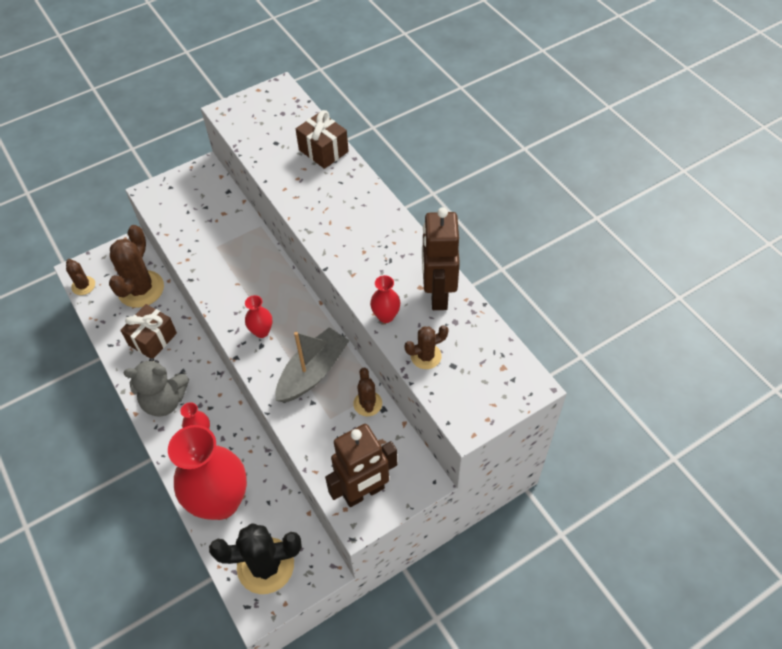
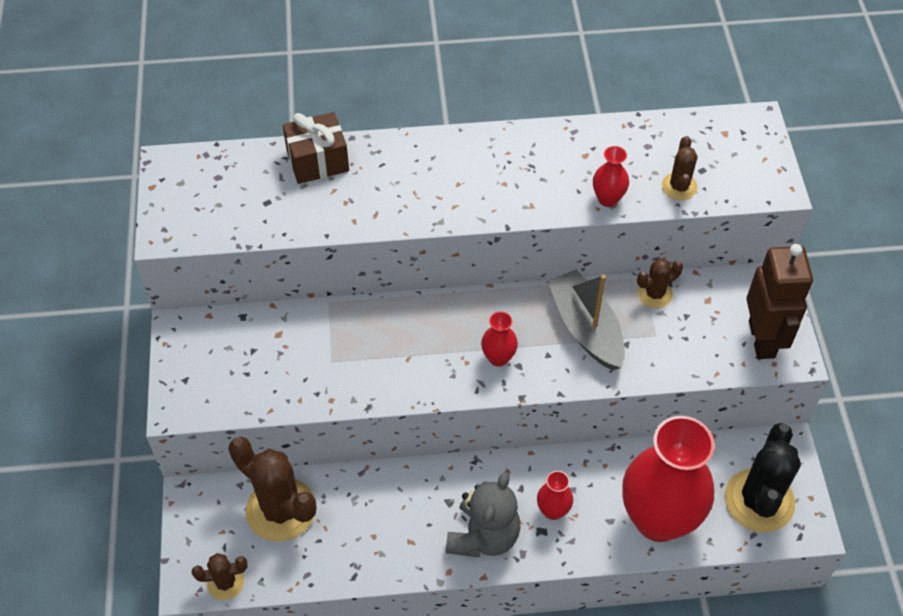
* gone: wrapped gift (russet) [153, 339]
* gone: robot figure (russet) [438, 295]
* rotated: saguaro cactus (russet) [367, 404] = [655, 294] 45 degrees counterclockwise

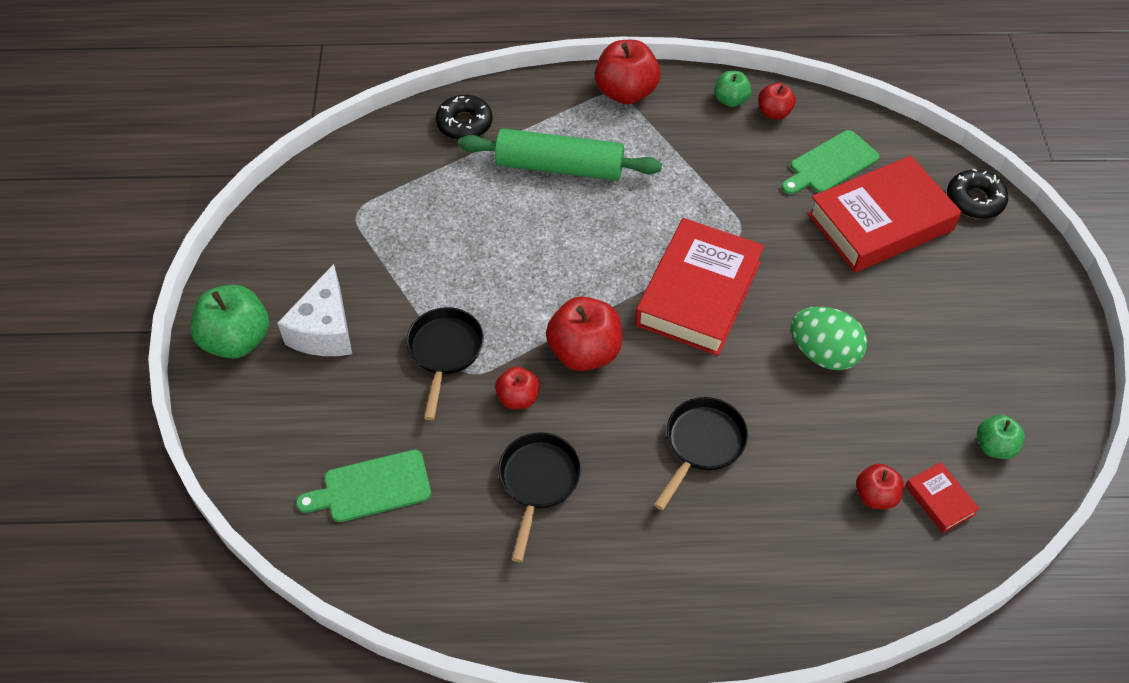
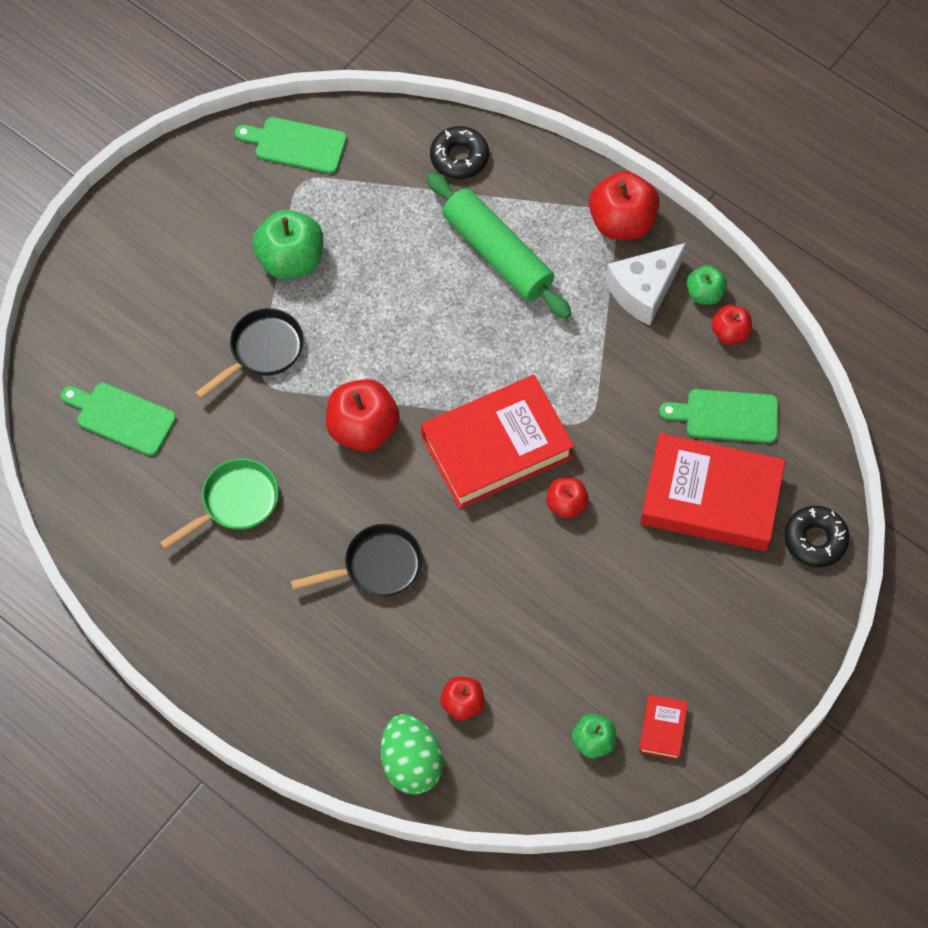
* new: chopping board (green) [296, 145]
* shifted: apple (green) [237, 340] to [291, 260]
* shifted: cheese (snow-white) [324, 330] to [644, 290]
* shifted: apple (scarlet) [518, 398] to [566, 504]
* shifted: egg (green) [823, 353] to [411, 763]
* shifted: hardback (scarlet) [939, 500] to [662, 728]
* repainted: skillet (jet-black) [538, 482] to skillet (green) [235, 502]

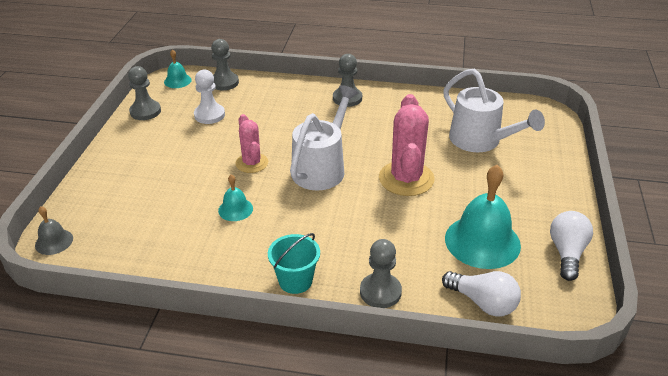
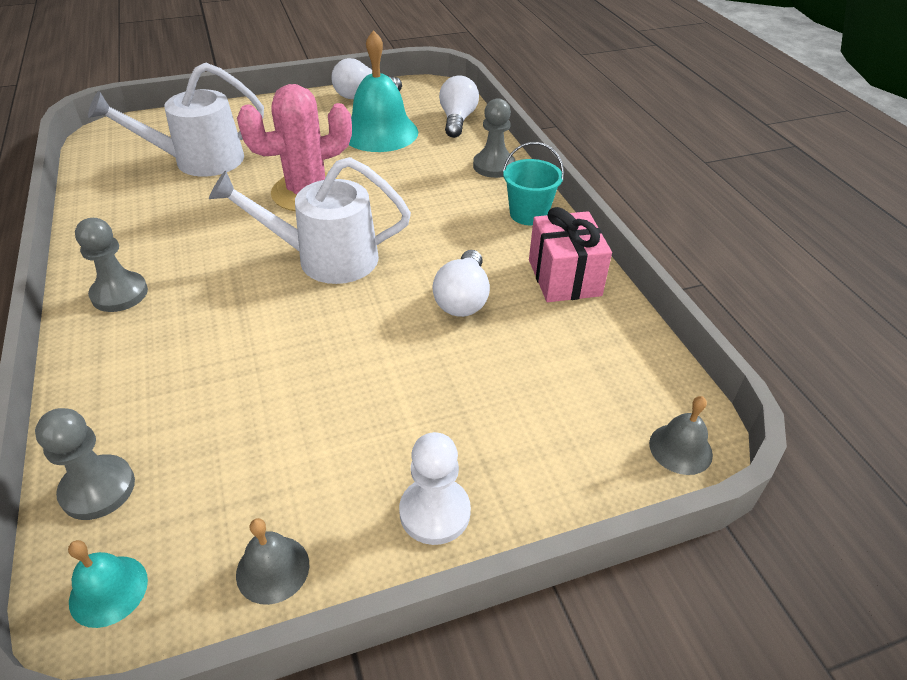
* gone: saguaro cactus (rosy) [252, 163]
* new: wrapped gift (rosy) [564, 277]
* shifted: pawn (snow-white) [209, 115] to [435, 512]
* swapped: pawn (grey) [145, 111] to bell (grey) [272, 569]
* swapped: bell (turquoise) [235, 209] to light bulb (snow-white) [463, 299]
* rotated: sprinkling can (snow-white) [481, 141] = [198, 161] 135 degrees counterclockwise

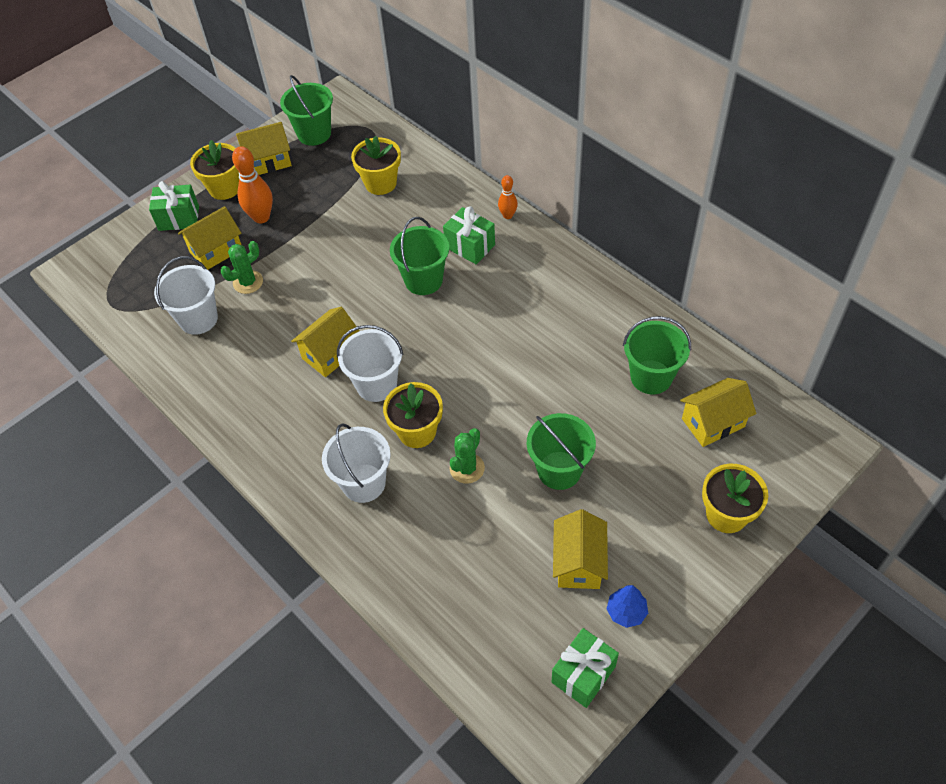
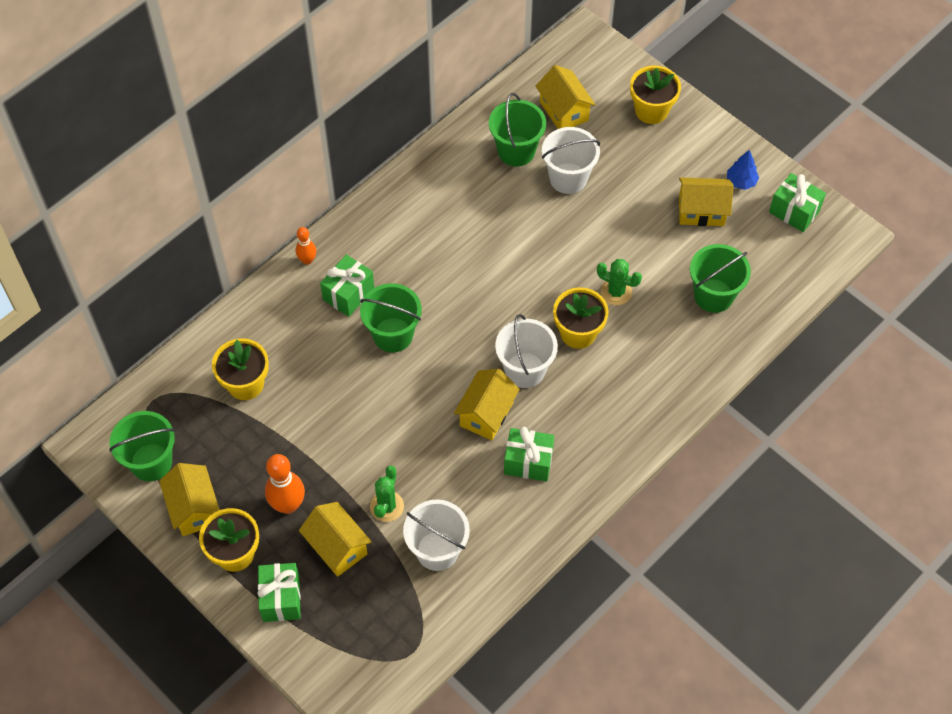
* new: wrapped gift (green) [528, 462]
* shifted: bucket (snow-white) [363, 483] to [568, 178]
* shifted: bucket (green) [559, 470] to [713, 295]
* rotated: saguaro cactus (green) [248, 282] = [387, 506] 60 degrees clockwise
* rotated: toy house (yellow) [331, 353] = [486, 414] 75 degrees clockwise

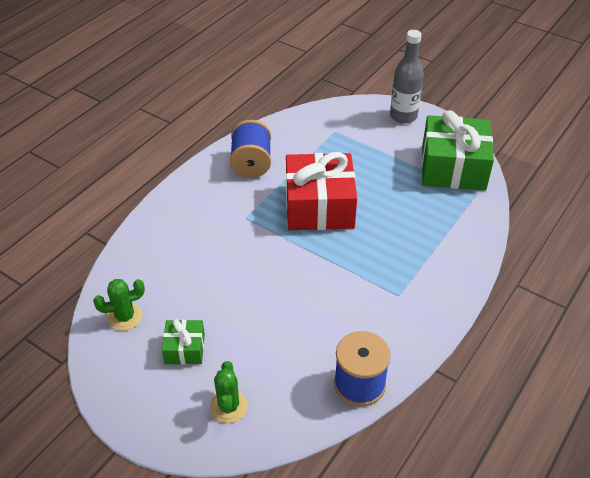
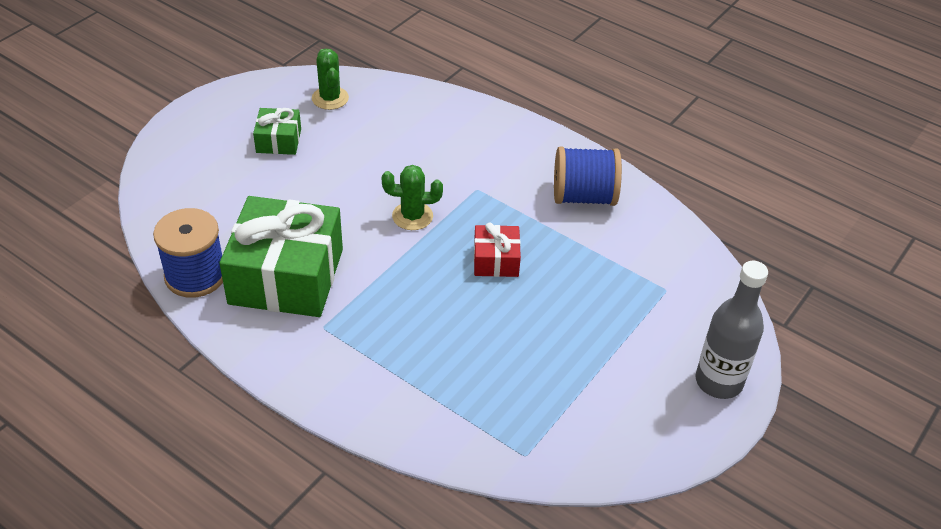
* shifted: saguaro cactus (green) [228, 406] to [412, 216]
* shifted: wrapped gift (green) [453, 167] to [286, 276]
* scaled: wrapped gift (scarlet) [319, 206] = [496, 260] x0.48

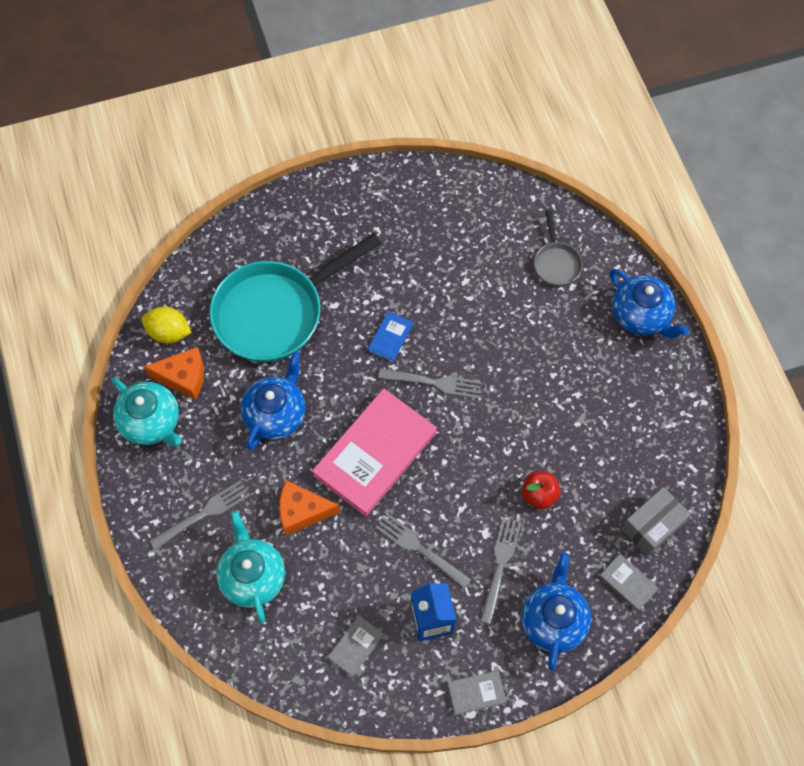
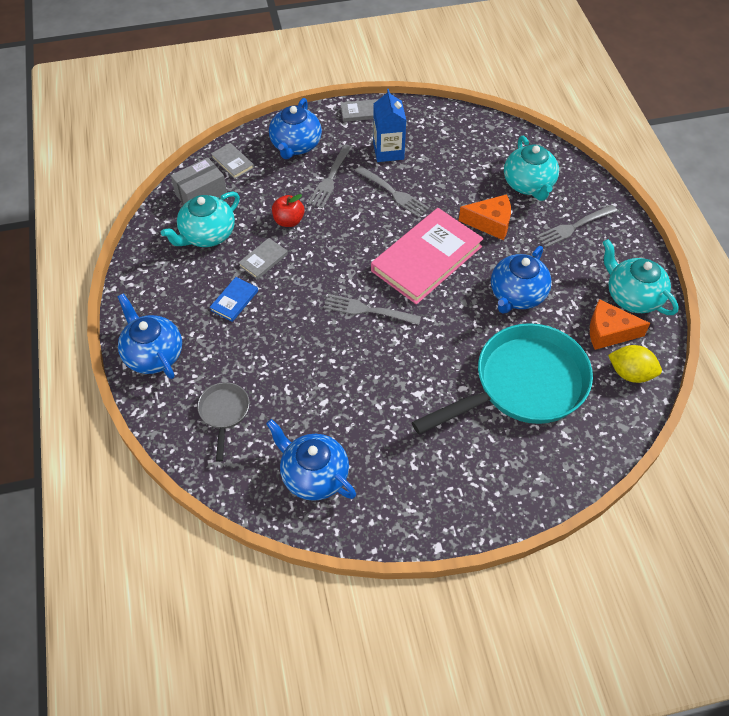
* new: teapot (turquoise) [207, 235]
* new: teapot (blue) [314, 475]
* shifted: hardback (grey) [355, 646] to [263, 260]
* shifted: hardback (blue) [390, 338] to [234, 300]

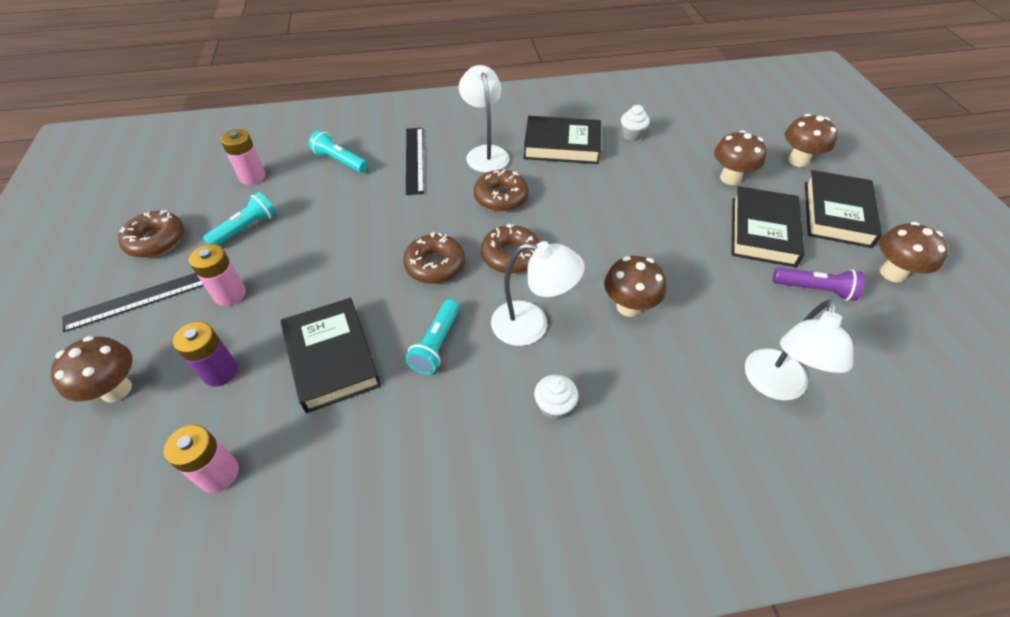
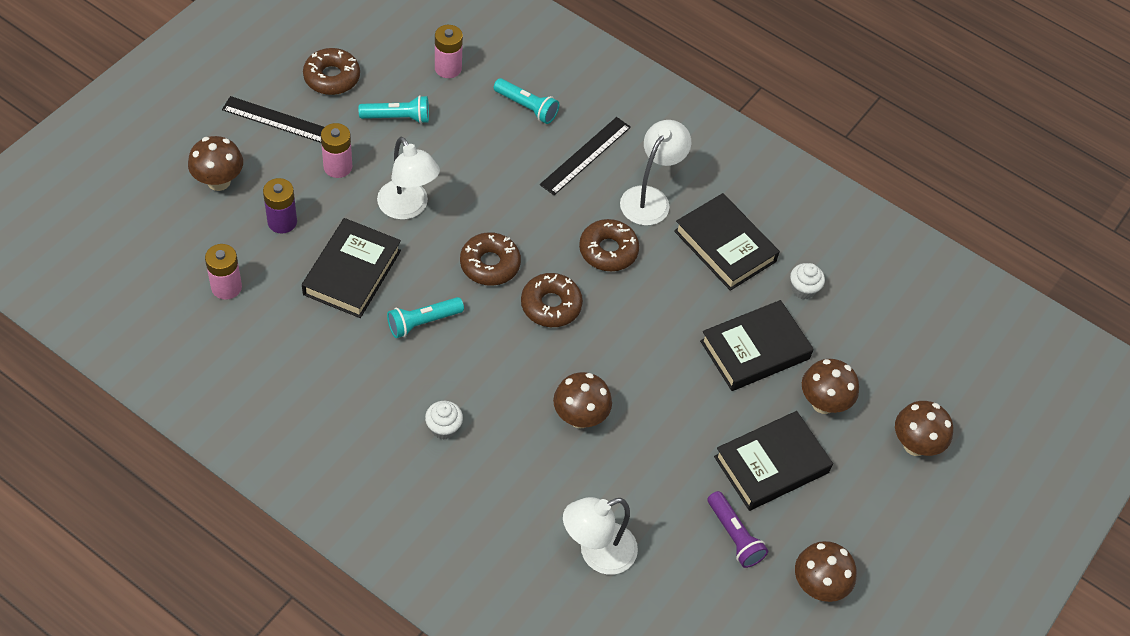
* shifted: lamp (snow-white) [531, 325] to [408, 208]
* shifted: hardback (jet-black) [837, 214] to [755, 350]
* rotated: pocket torch (turquoise) [339, 161] = [527, 107] 135 degrees clockwise

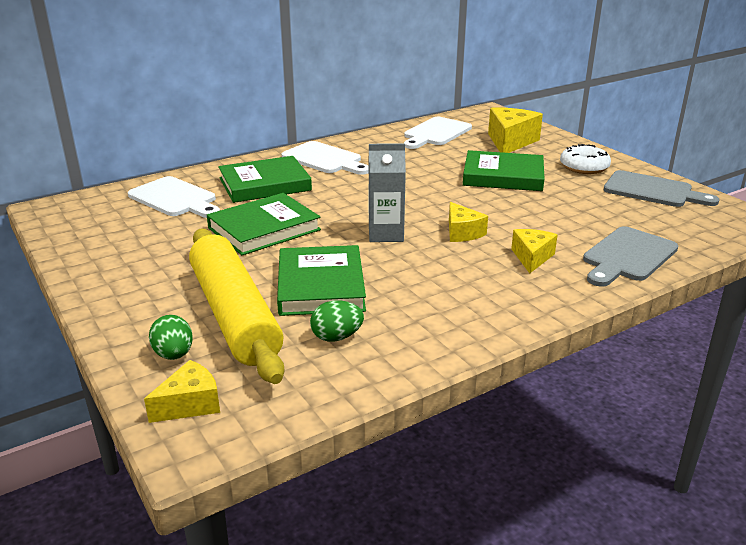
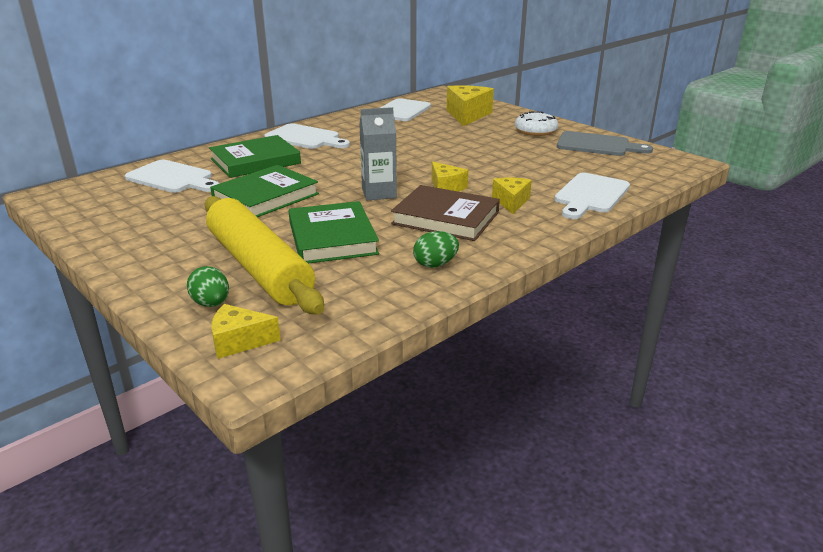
* gone: hardback (green) [503, 176]
* new: hardback (russet) [446, 218]
* shifted: egg (green) [337, 337] to [435, 264]
* repainted: chopping board (grey) [627, 256] to chopping board (snow-white) [590, 195]
* rotated: cheese (yellow) [190, 404] = [239, 341] 135 degrees counterclockwise

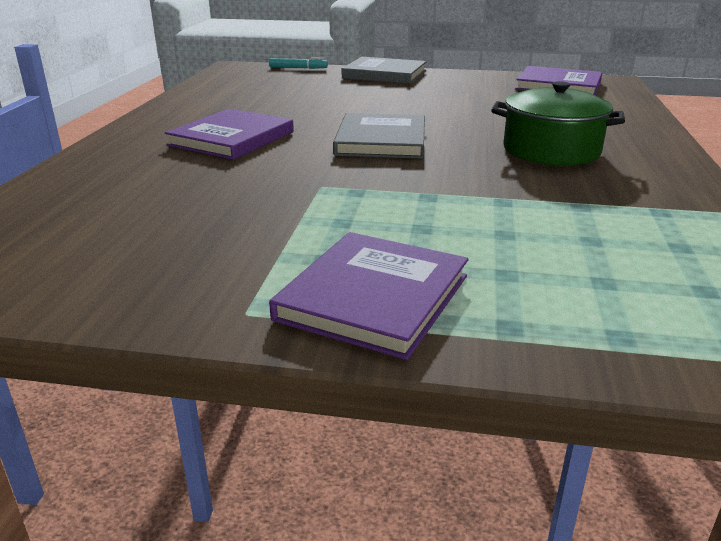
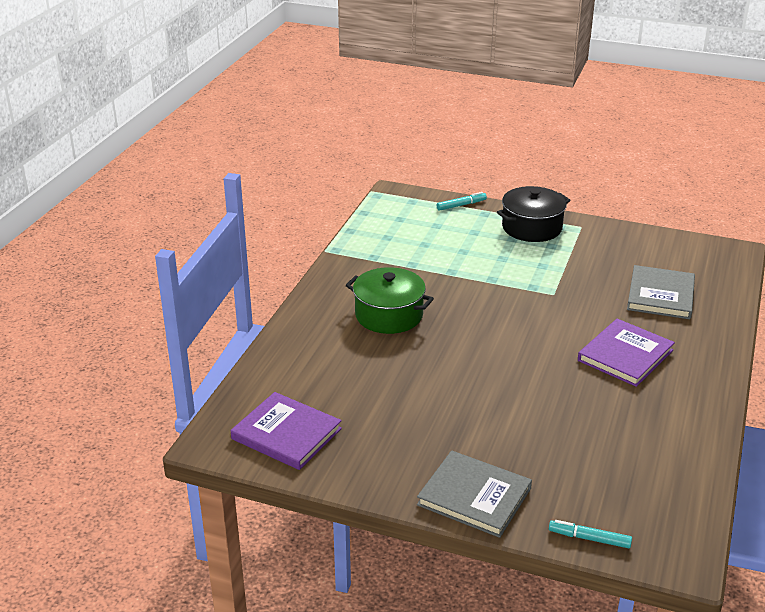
* new: marker pen (turquoise) [461, 205]
* shifted: hardback (grey) [381, 141] to [660, 295]
* swapped: hardback (purple) [373, 297] to pot (jet-black) [532, 228]

